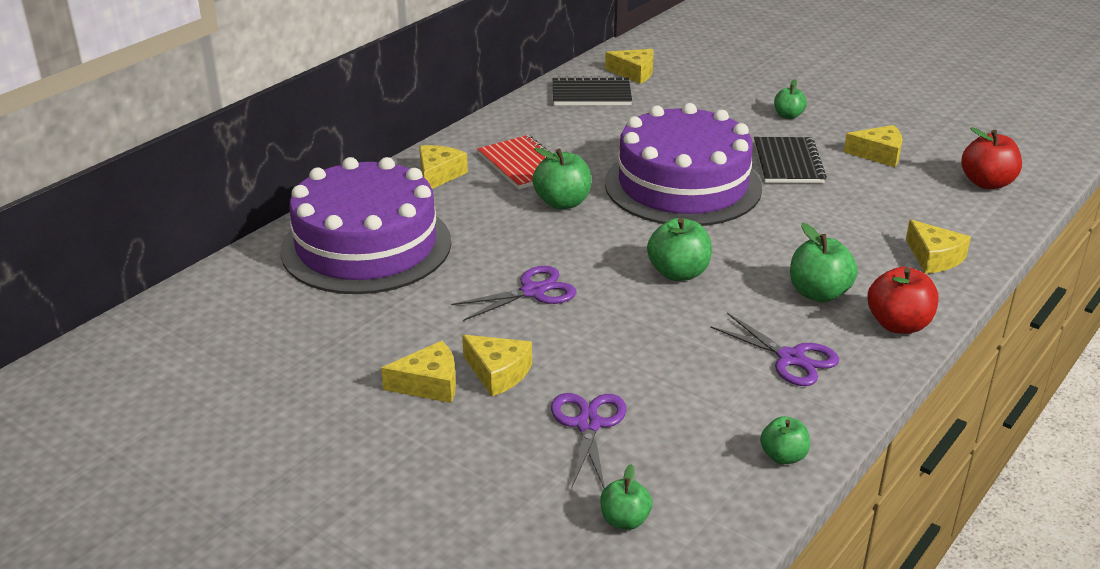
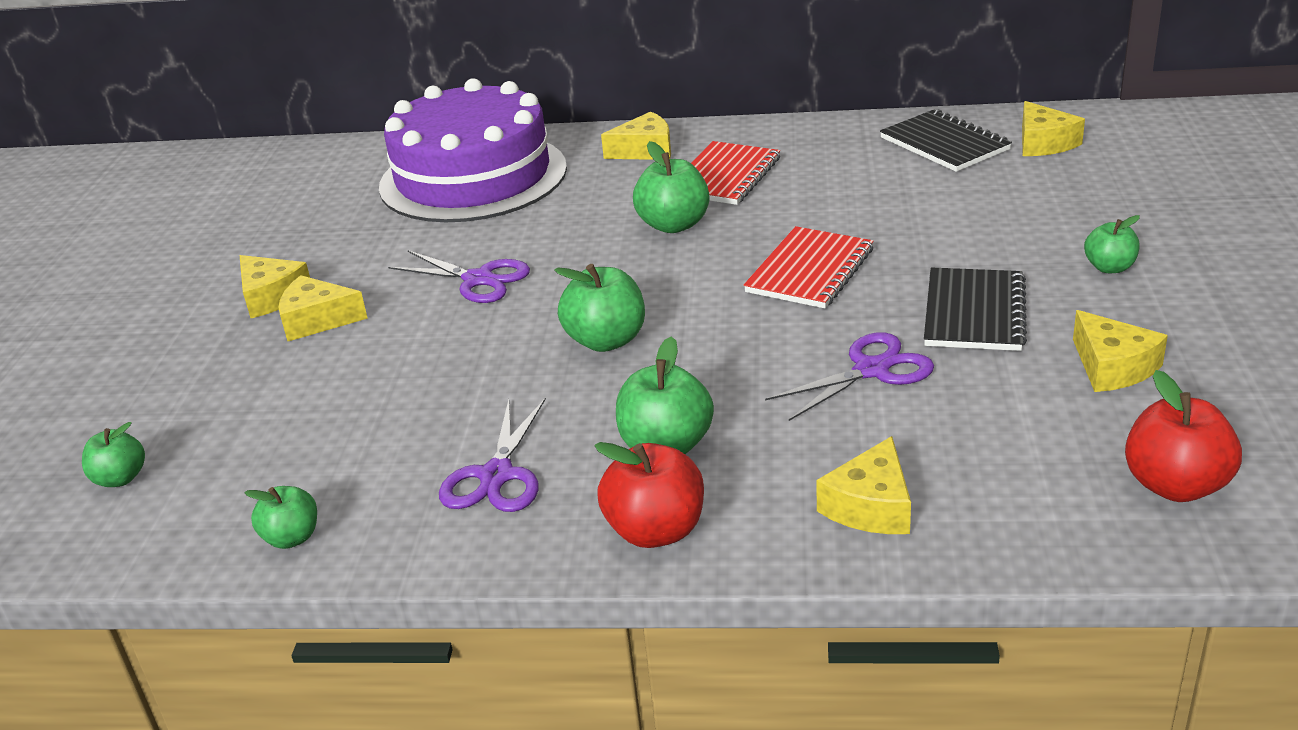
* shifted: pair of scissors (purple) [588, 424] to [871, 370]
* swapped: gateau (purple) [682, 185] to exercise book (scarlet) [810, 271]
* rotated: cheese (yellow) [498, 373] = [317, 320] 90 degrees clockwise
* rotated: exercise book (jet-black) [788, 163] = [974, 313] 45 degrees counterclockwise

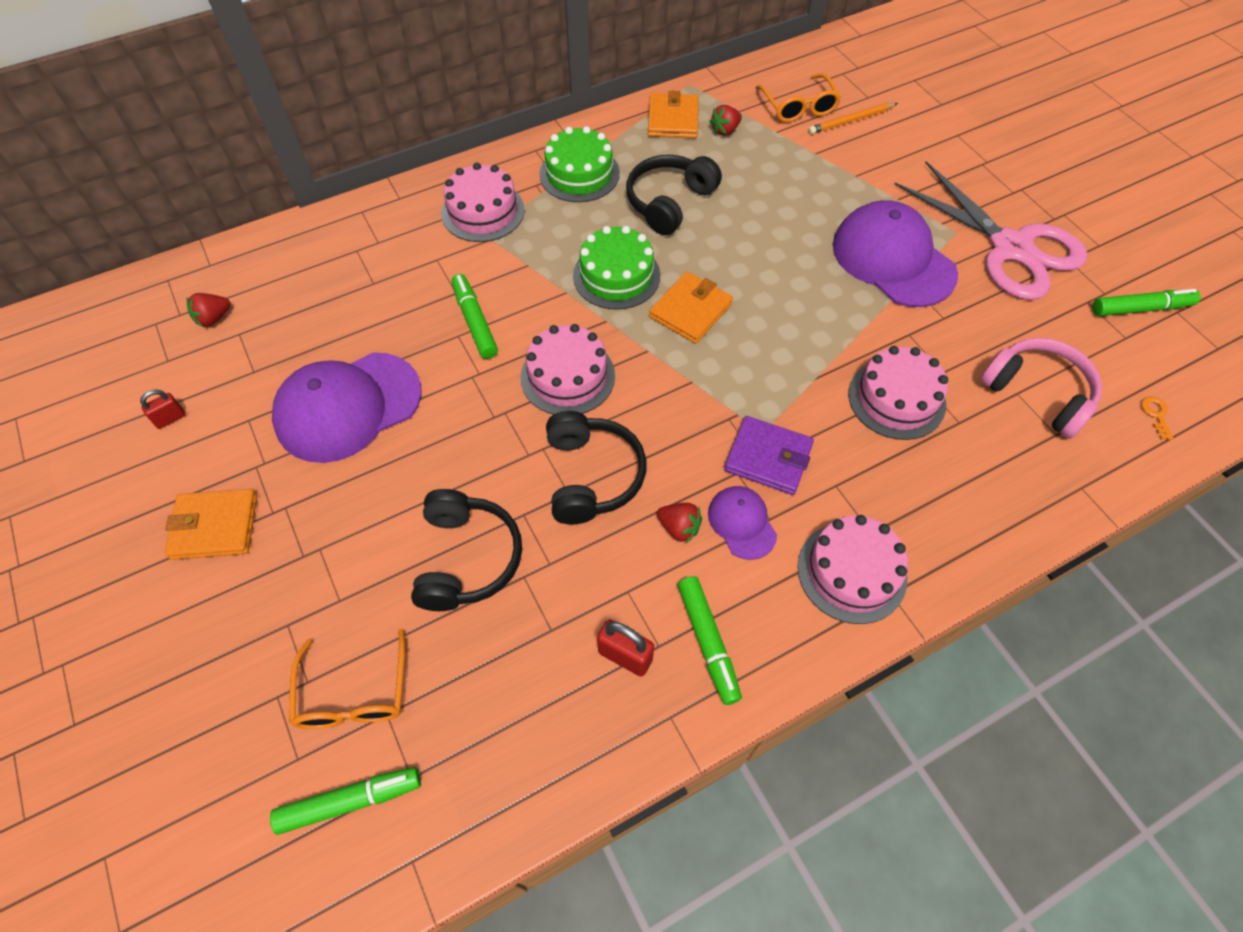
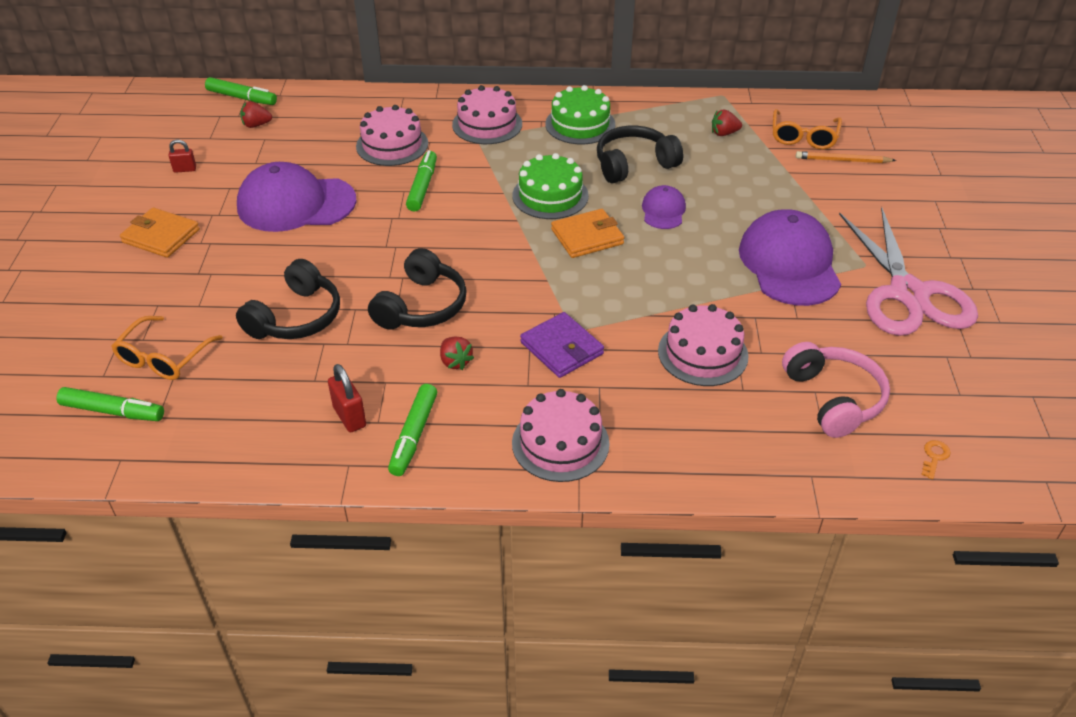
* gone: billfold (bright orange) [673, 119]
* shifted: gateau (rosy) [567, 376] to [392, 145]
* shifted: peaked cap (purple) [742, 523] to [663, 211]
* shifted: marker pen (green) [1140, 309] to [241, 98]

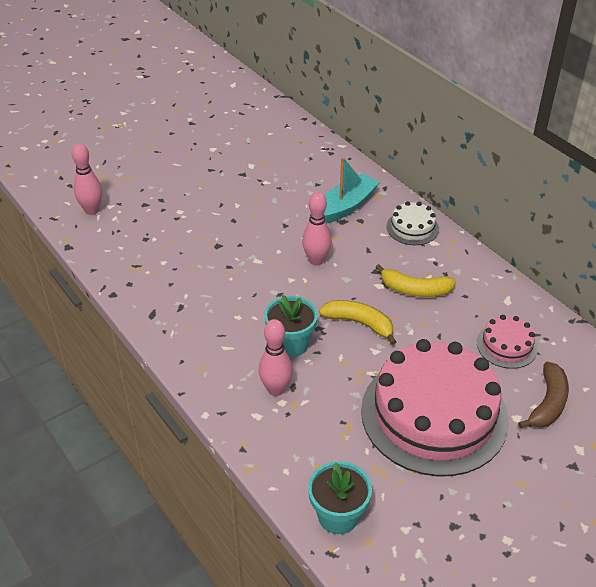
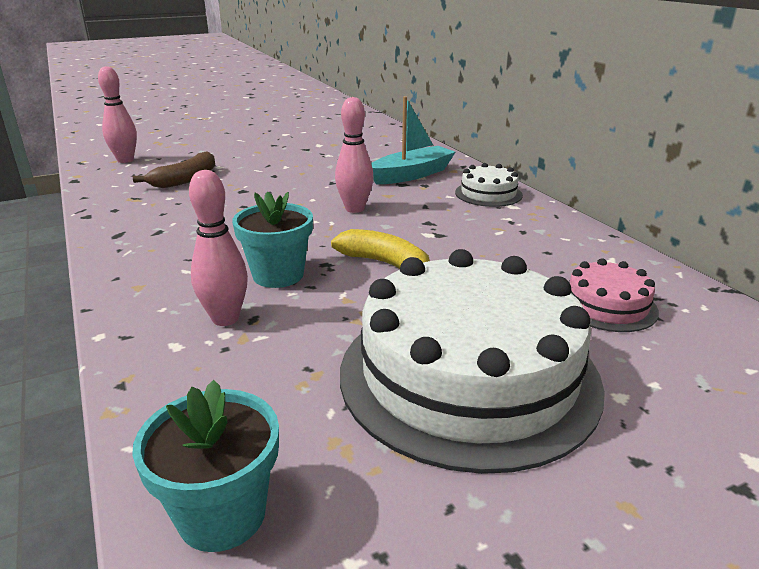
* gone: banana fruit (yellow) [415, 290]
* shifted: banana fruit (russet) [548, 403] to [186, 179]
* repainted: gateau (rosy) [434, 414] to gateau (snow-white) [468, 375]

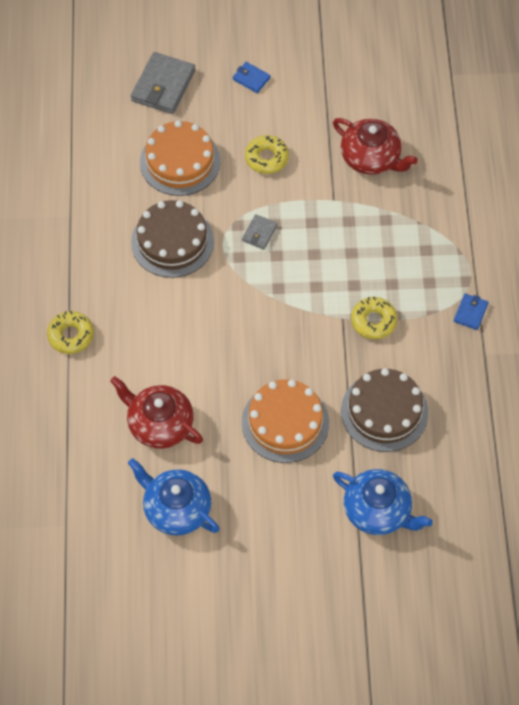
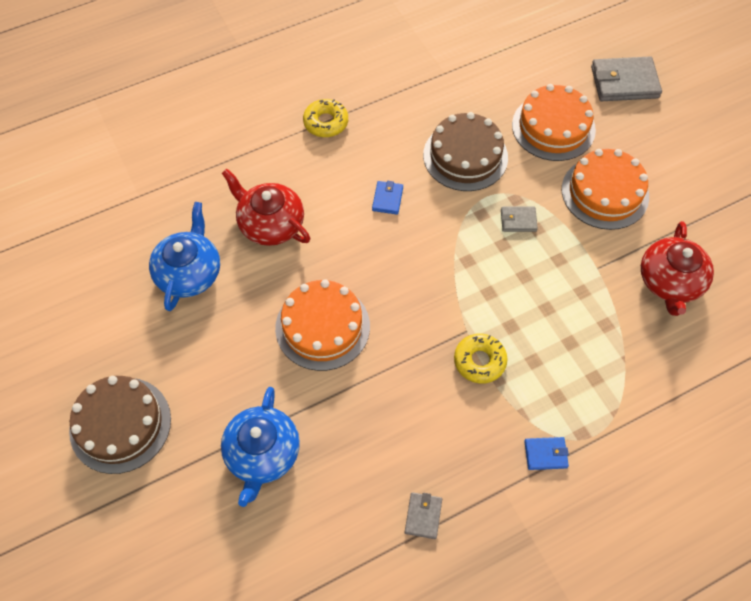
* new: billfold (grey) [423, 516]
* shifted: billfold (blue) [251, 79] to [387, 199]
* shifted: gateau (russet) [384, 411] to [120, 424]
* swapped: donut (yellow) [266, 158] to gateau (bright orange) [605, 192]
* rotated: teapot (scarlet) [159, 424] = [270, 224] 60 degrees counterclockwise

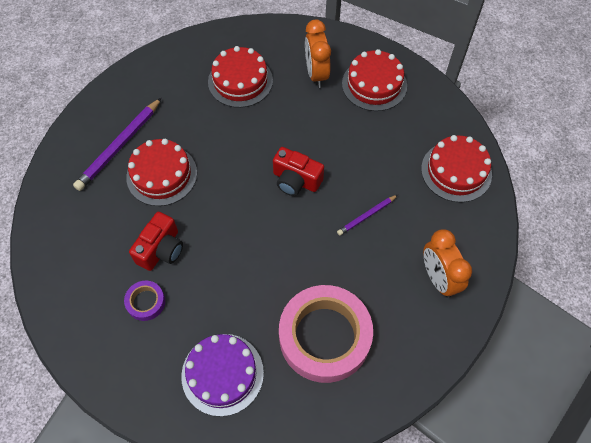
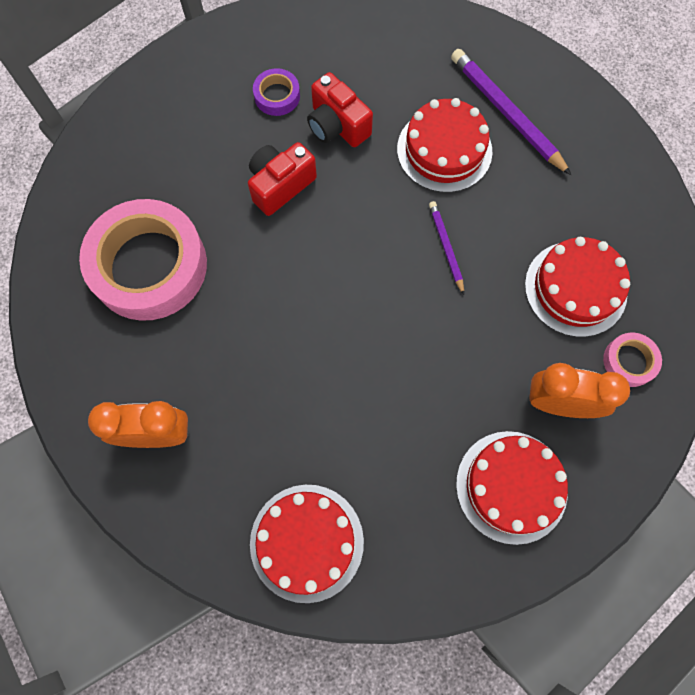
* gone: gateau (purple) [222, 374]
* new: roll of tape (rosy) [629, 361]
* shifted: camera (scarlet) [296, 180] to [280, 185]
* shifted: pencil (purple) [366, 216] to [446, 247]

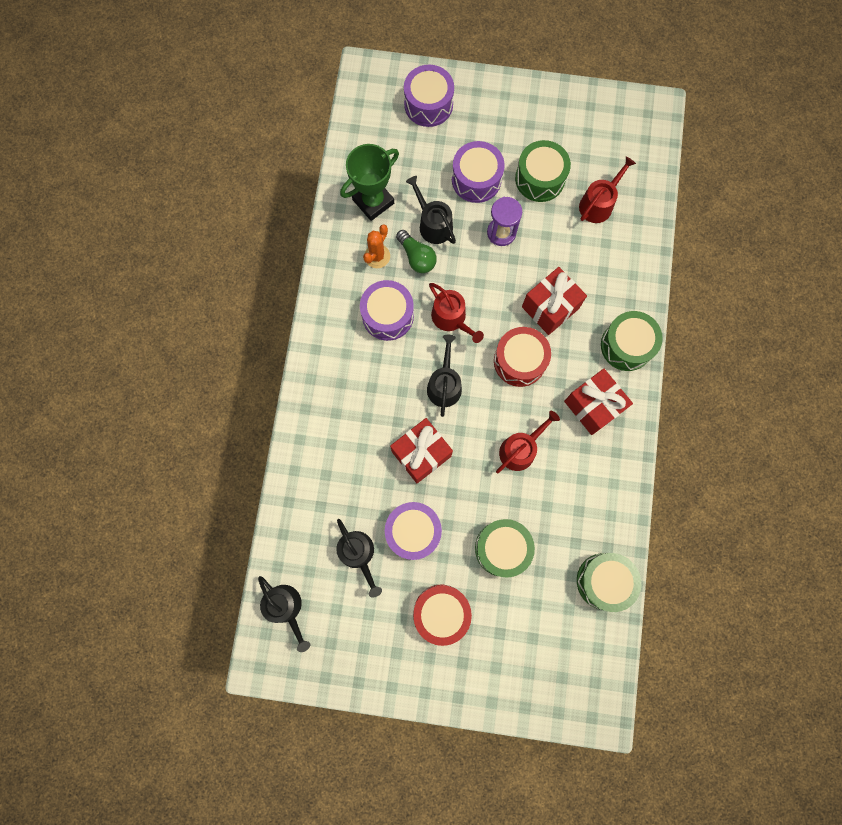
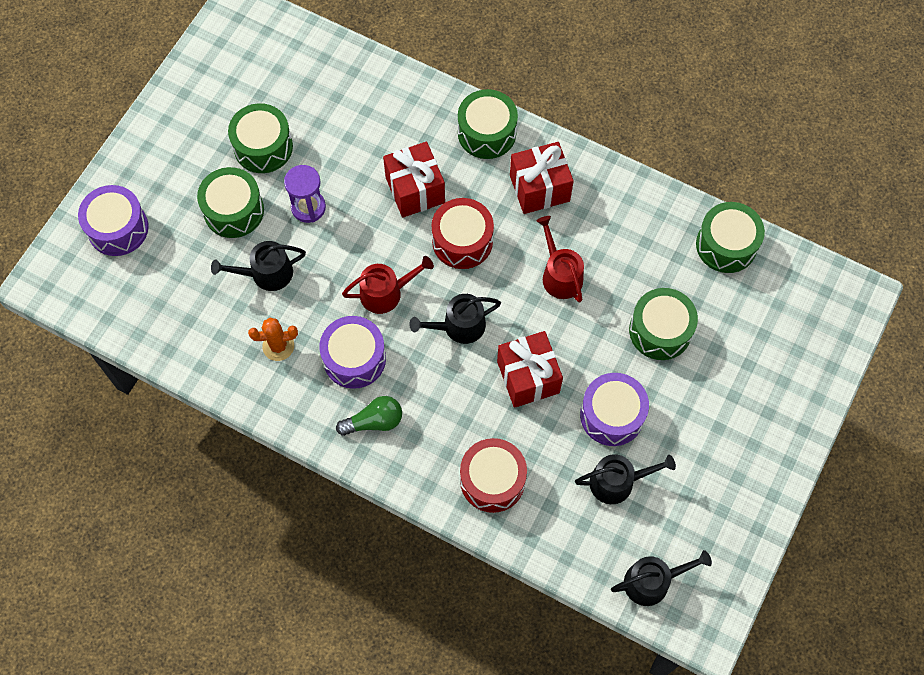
* gone: trophy (green) [373, 201]
* gone: sprinkling can (scarlet) [598, 204]
* shifted: light bulb (green) [417, 257] to [374, 421]
* shifted: toy drum (scarlet) [441, 613] to [492, 480]
* repainted: toy drum (purple) [476, 179] to toy drum (green) [234, 210]
* rotated: saguaro cactus (bright orange) [377, 256] = [278, 346] 60 degrees counterclockwise
* rotated: sprinkling can (jet-black) [444, 385] = [459, 326] 45 degrees counterclockwise

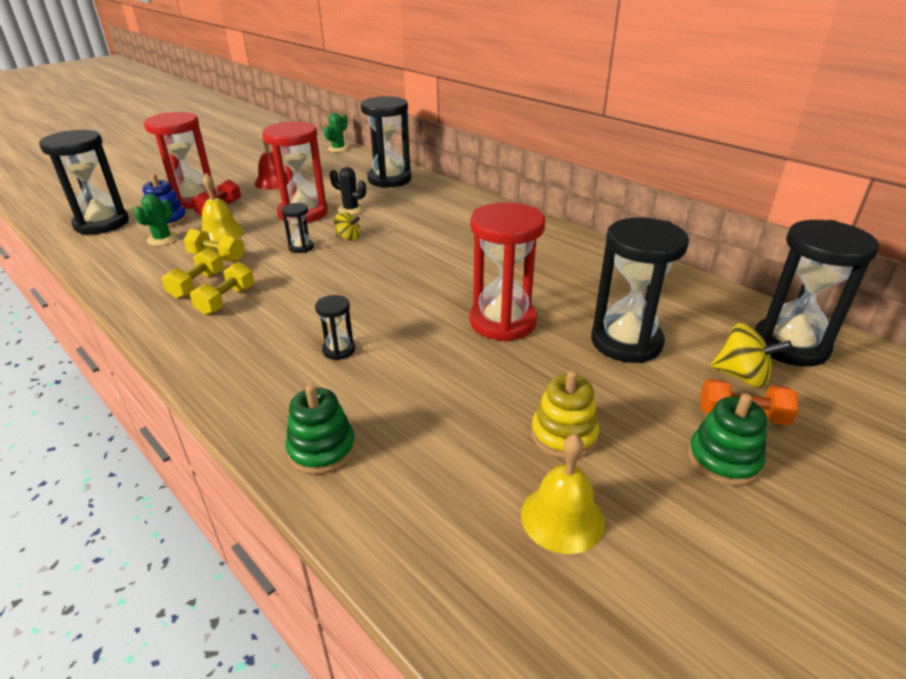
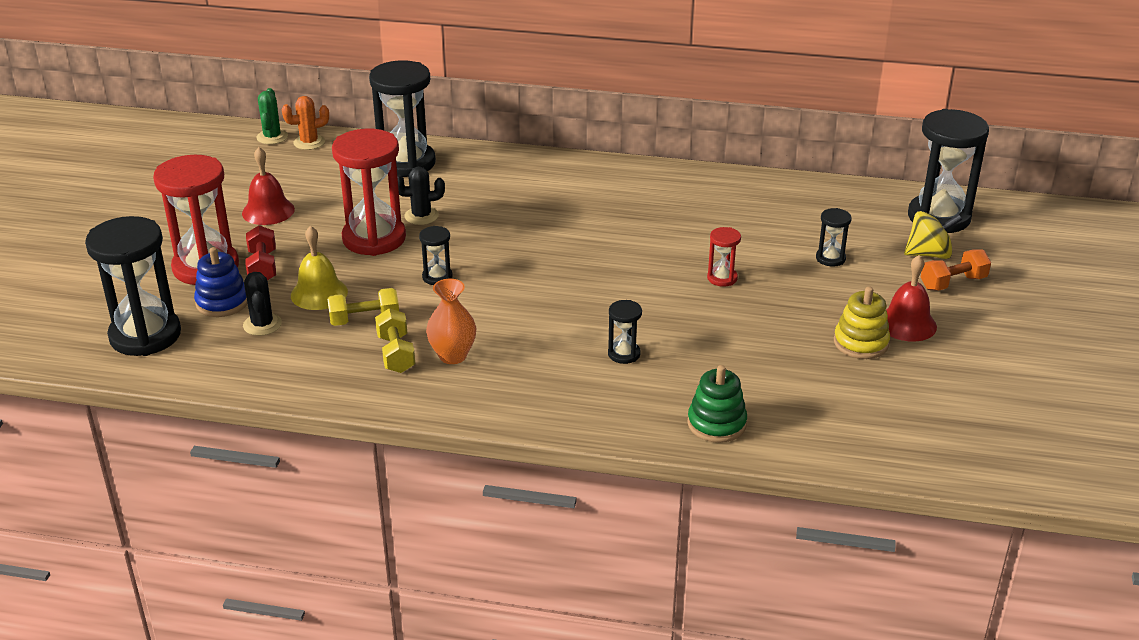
* gone: whirligig (yellow) [348, 237]
* gone: bell (yellow) [562, 517]
* gone: stacking toy (green) [723, 459]
* new: saguaro cactus (bright orange) [309, 142]
* new: bell (scarlet) [907, 324]
* swapped: hand weight (yellow) [226, 300] to tall vase (bright orange) [453, 356]
* repainted: saguaro cactus (green) [162, 239] to saguaro cactus (jet-black) [262, 324]
* scaled: sand timer (scarlet) [502, 322] = [722, 278] x0.46
* scaled: sand timer (jet-black) [626, 342] = [830, 258] x0.46

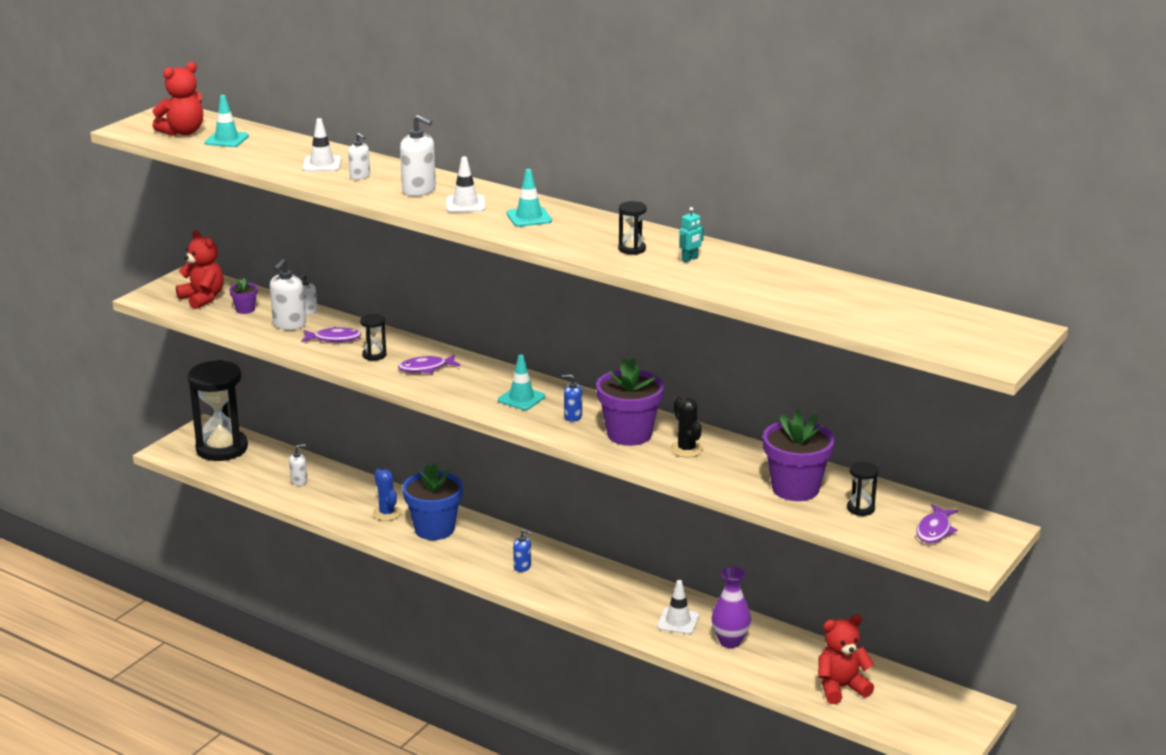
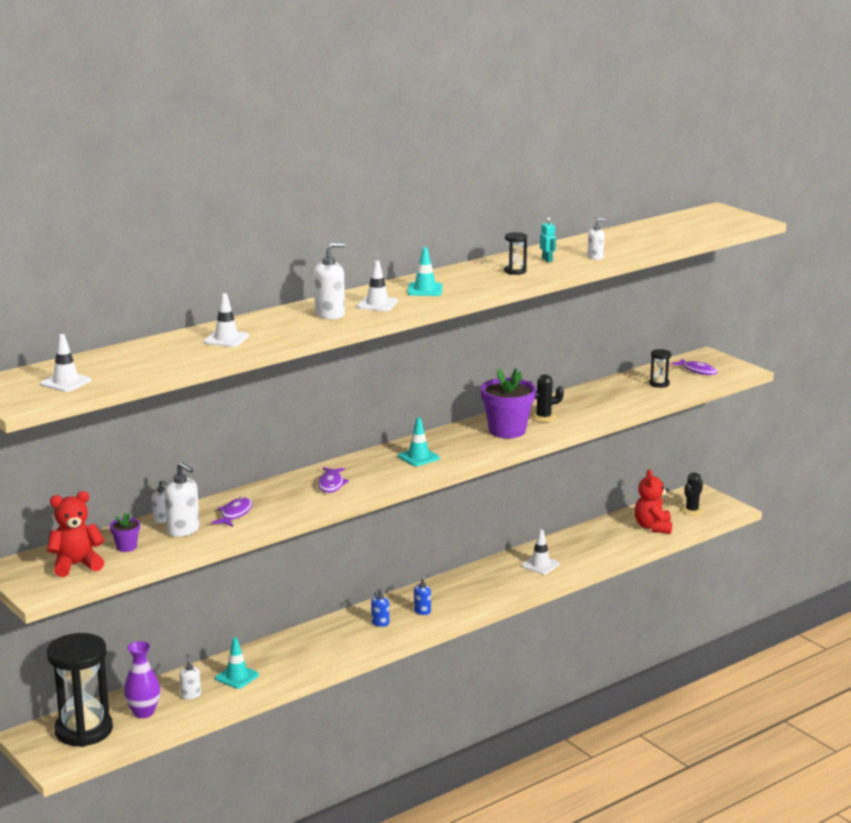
* gone: sand timer (jet-black) [374, 355]
* gone: saguaro cactus (blue) [387, 513]
* gone: plant pot (blue) [434, 529]
* gone: plant pot (purple) [795, 489]
* new: saguaro cactus (jet-black) [692, 510]
* shifted: road cone (turquoise) [226, 140] to [237, 677]
* shifted: soap pump (snow-white) [360, 176] to [595, 257]
* shifted: soap pump (blue) [572, 416] to [380, 623]
* shifted: tall vase (purple) [730, 641] to [143, 712]
* swapped: teddy bear (scarlet) [183, 132] to road cone (snow-white) [66, 382]

